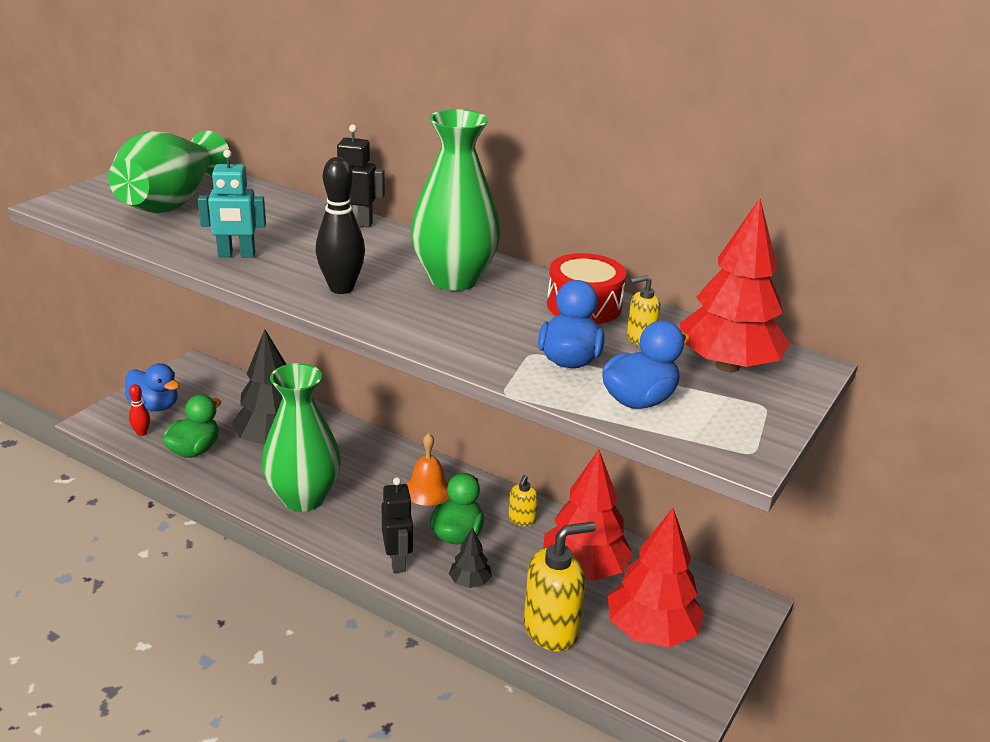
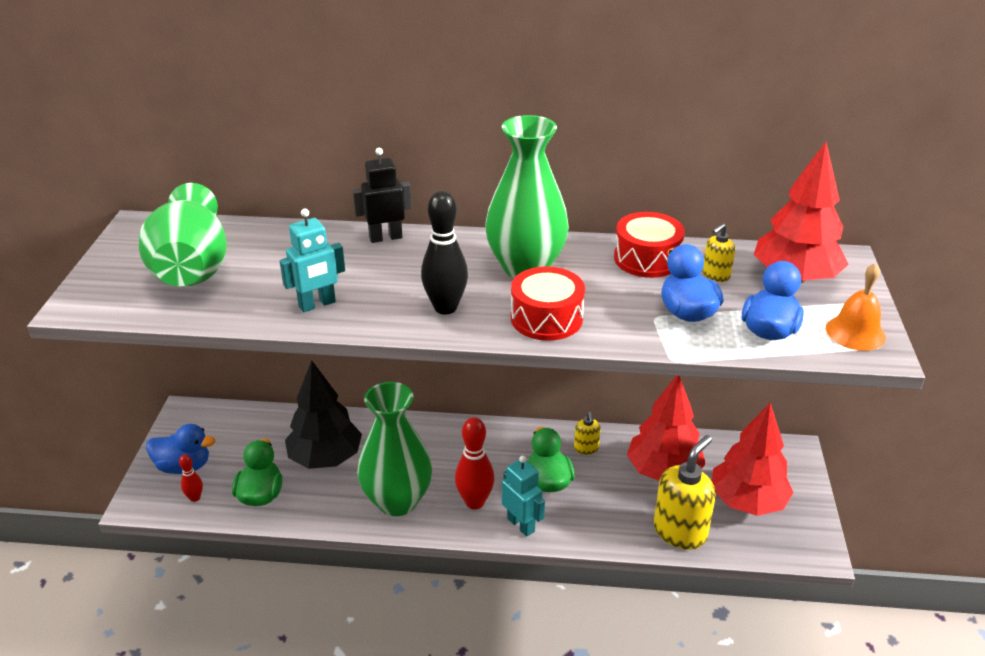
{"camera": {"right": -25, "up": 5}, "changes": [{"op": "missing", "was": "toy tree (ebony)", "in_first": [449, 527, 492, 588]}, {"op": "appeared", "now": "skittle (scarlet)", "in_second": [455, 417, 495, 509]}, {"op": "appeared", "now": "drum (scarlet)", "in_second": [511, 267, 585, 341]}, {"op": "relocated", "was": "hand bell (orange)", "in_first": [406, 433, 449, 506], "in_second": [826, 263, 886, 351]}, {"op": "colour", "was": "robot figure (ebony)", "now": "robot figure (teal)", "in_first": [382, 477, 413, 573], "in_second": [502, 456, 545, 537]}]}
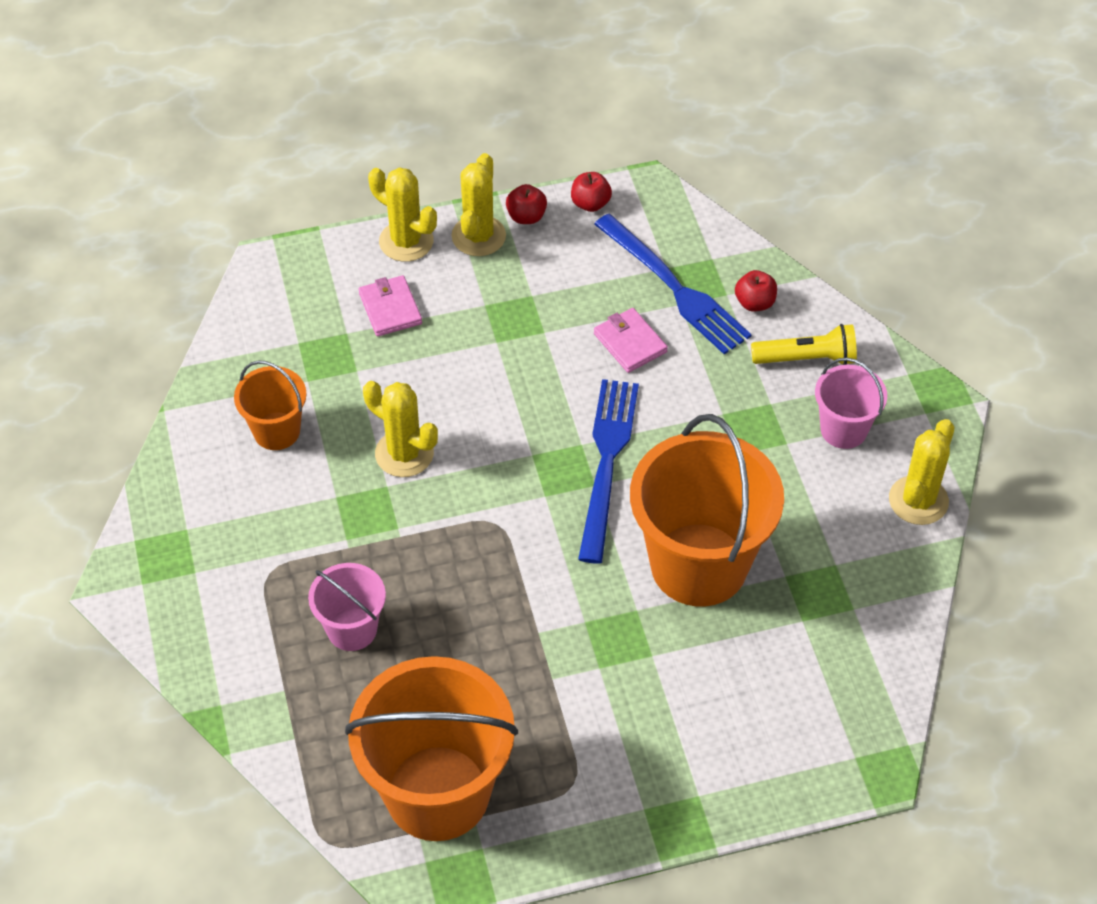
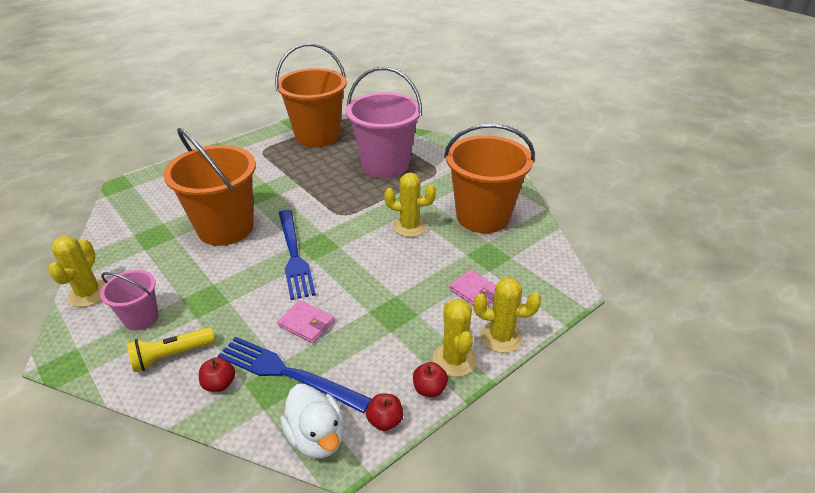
{"camera": {"right": 155, "up": -15}, "changes": [{"op": "appeared", "now": "duck (snow-white)", "in_second": [280, 384, 344, 459]}, {"op": "size", "was": "bucket (orange)", "in_first": [234, 360, 307, 450], "in_second": [444, 123, 535, 233], "ratio": 1.99}, {"op": "size", "was": "bucket (rosy)", "in_first": [308, 563, 386, 651], "in_second": [346, 67, 422, 178], "ratio": 1.99}]}
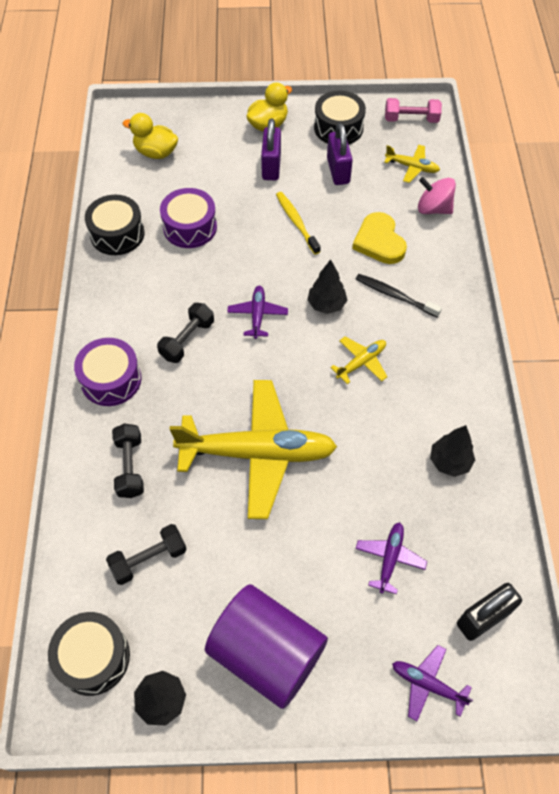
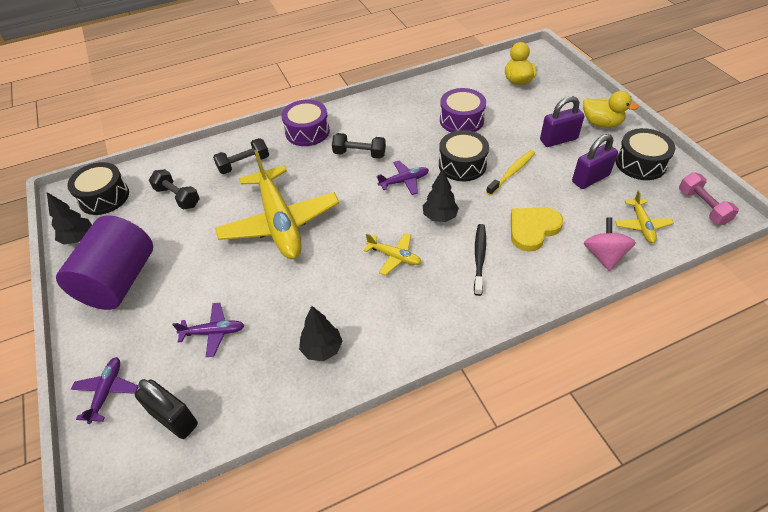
{"camera": {"right": 70, "up": -10}, "changes": [{"op": "relocated", "was": "drum (ebony)", "in_first": [85, 195, 145, 255], "in_second": [439, 130, 489, 181]}]}
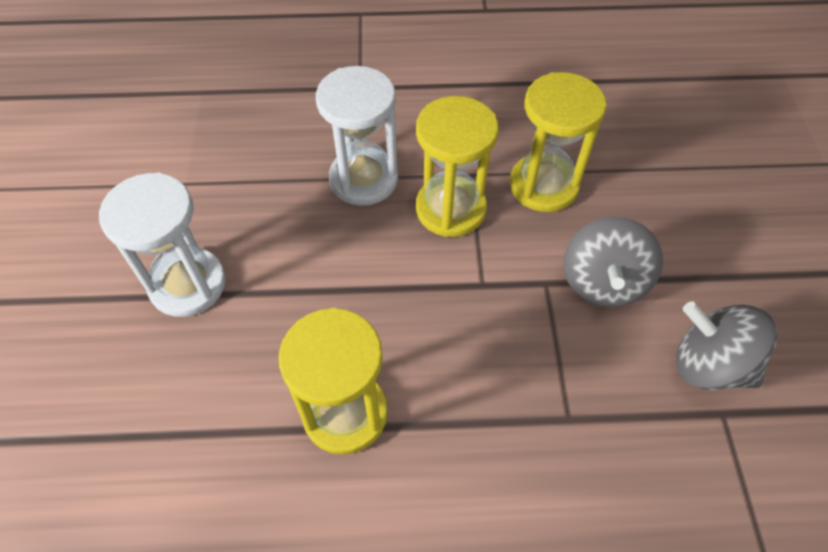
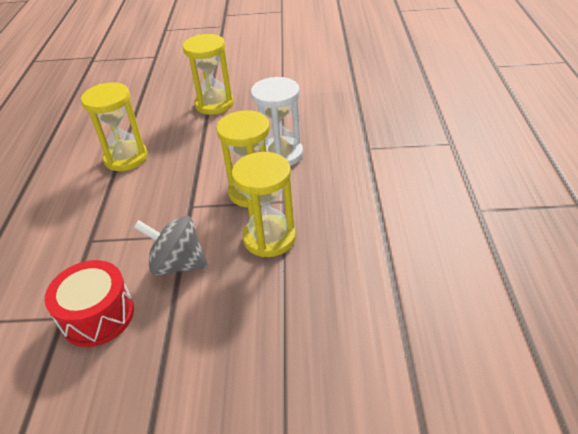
{"camera": {"right": 95, "up": -15}, "changes": [{"op": "exchanged", "was": "spinning top (gray)", "now": "drum (scarlet)", "in_first": [676, 301, 777, 390], "in_second": [45, 260, 134, 347]}, {"op": "colour", "was": "hourglass (snow-white)", "now": "hourglass (yellow)", "in_first": [99, 172, 226, 317], "in_second": [182, 34, 234, 115]}]}
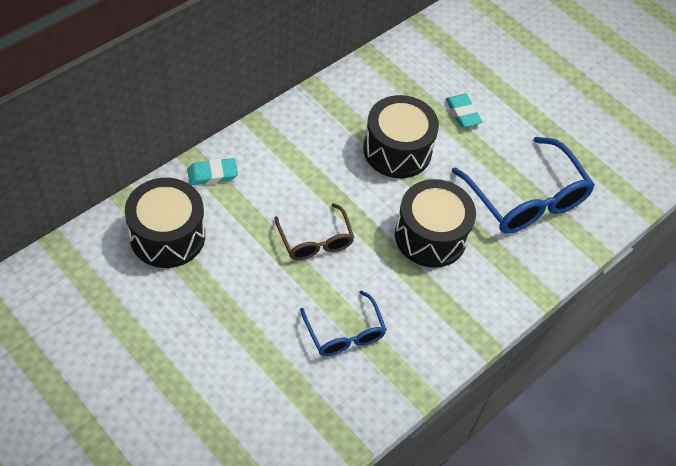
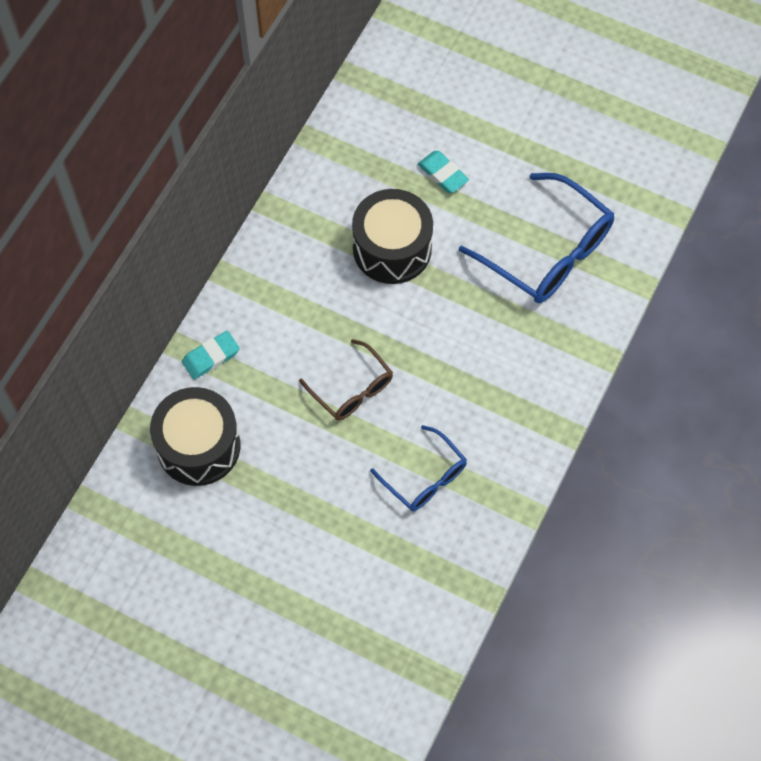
{"camera": {"right": -15, "up": 10}, "changes": [{"op": "missing", "was": "drum (ebony)", "in_first": [395, 179, 476, 268]}]}
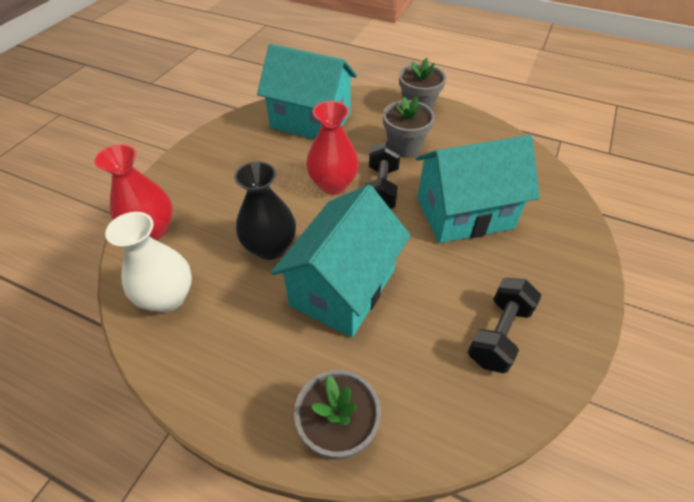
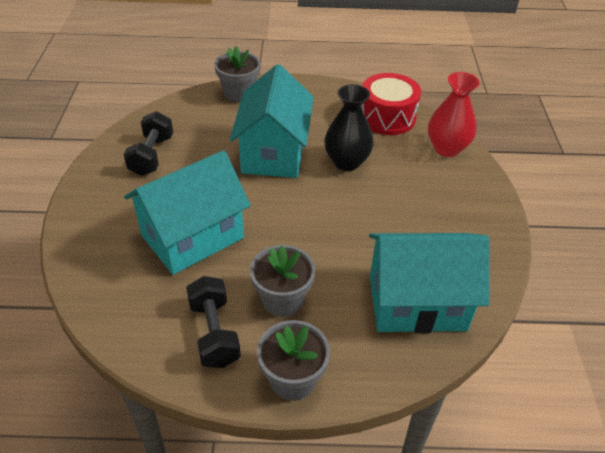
{"camera": {"right": 155, "up": -5}, "changes": [{"op": "missing", "was": "tall vase (scarlet)", "in_first": [306, 101, 359, 195]}, {"op": "relocated", "was": "hand weight (ebony)", "in_first": [365, 141, 401, 209], "in_second": [186, 276, 241, 368]}, {"op": "exchanged", "was": "tall vase (snow-white)", "now": "drum (scarlet)", "in_first": [105, 212, 192, 312], "in_second": [361, 73, 421, 135]}]}
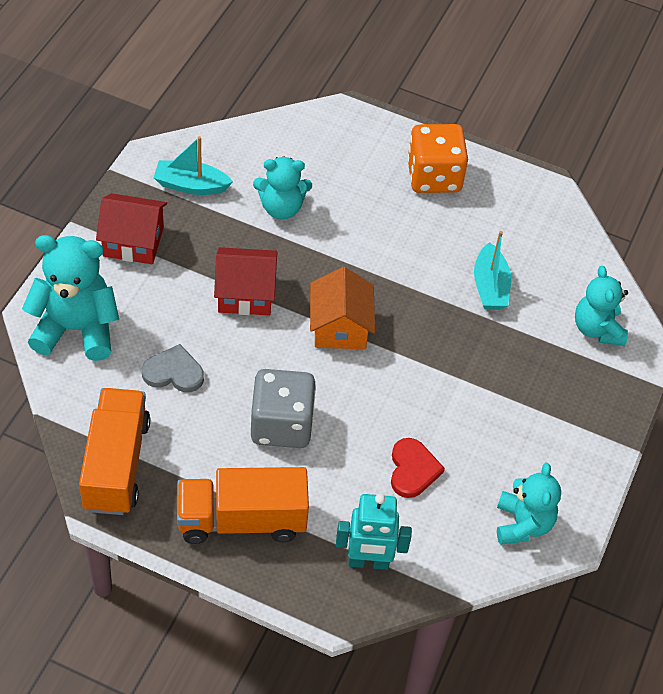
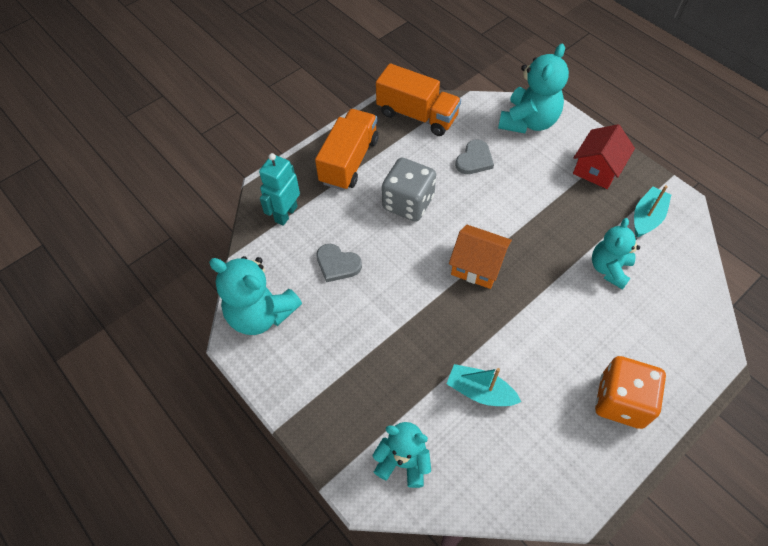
{"camera": {"right": 120, "up": 5}, "changes": [{"op": "missing", "was": "house (scarlet)", "in_first": [214, 247, 277, 315]}, {"op": "colour", "was": "love heart (scarlet)", "now": "love heart (gray)", "in_first": [391, 438, 445, 498], "in_second": [316, 244, 362, 282]}, {"op": "size", "was": "teddy (teal)", "in_first": [497, 463, 561, 545], "in_second": [209, 256, 302, 335], "ratio": 1.51}]}
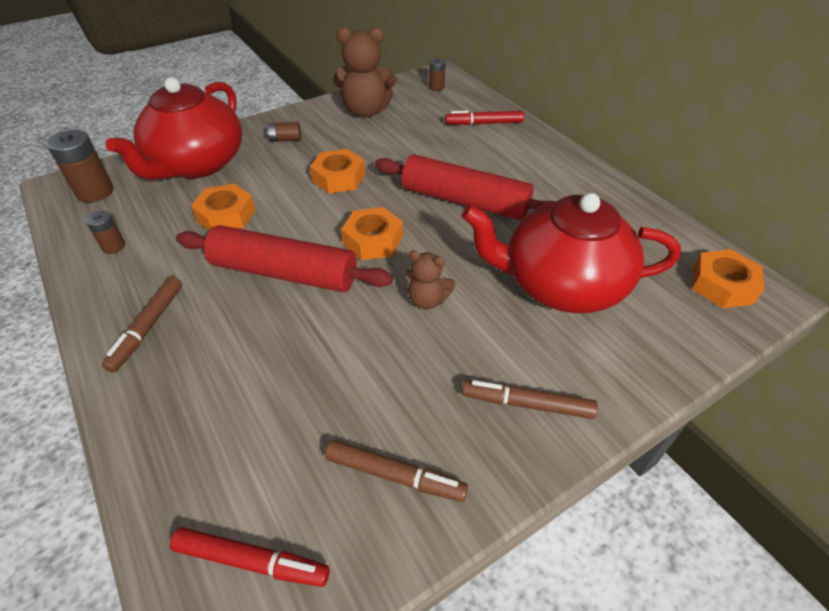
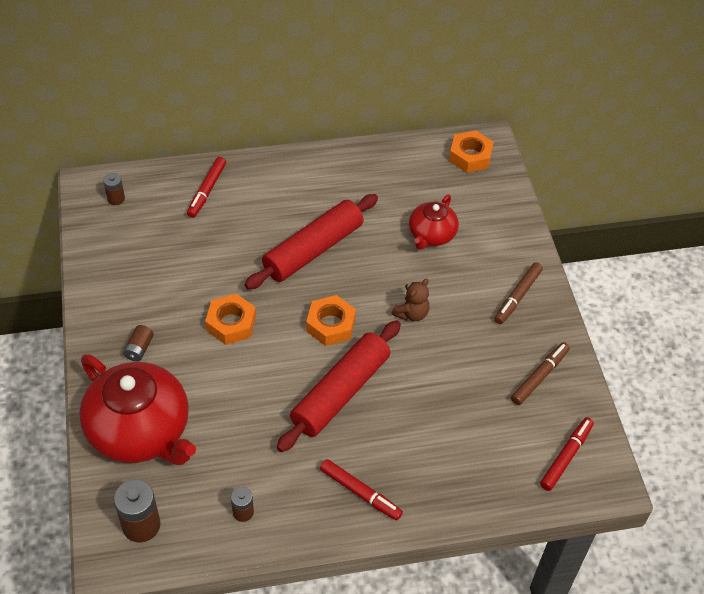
{"camera": {"right": -70, "up": 5}, "changes": [{"op": "missing", "was": "hexagon nut (orange)", "in_first": [191, 183, 255, 231]}, {"op": "missing", "was": "teddy (brown)", "in_first": [333, 27, 397, 118]}, {"op": "colour", "was": "felt pen (brown)", "now": "felt pen (scarlet)", "in_first": [102, 277, 182, 373], "in_second": [320, 459, 403, 520]}, {"op": "size", "was": "tea pot (scarlet)", "in_first": [462, 193, 681, 313], "in_second": [409, 195, 459, 250], "ratio": 0.54}]}
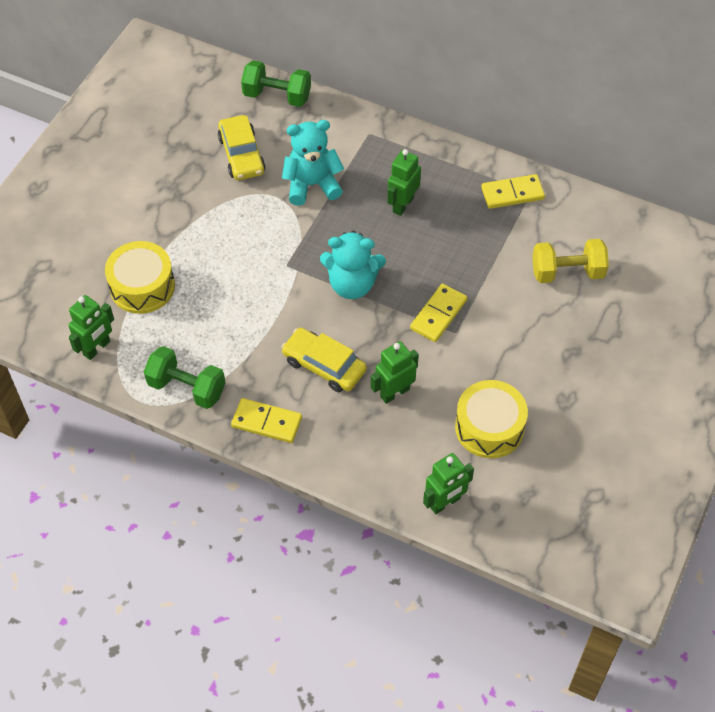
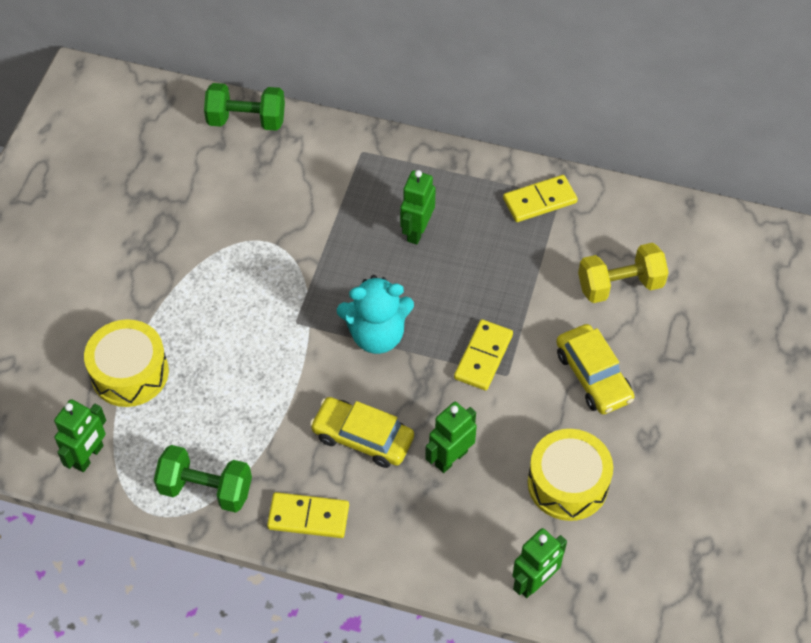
{"camera": {"right": -10, "up": 0}, "changes": [{"op": "missing", "was": "teddy (teal)", "in_first": [282, 120, 344, 205]}, {"op": "relocated", "was": "car (yellow)", "in_first": [218, 115, 266, 180], "in_second": [556, 324, 635, 414]}]}
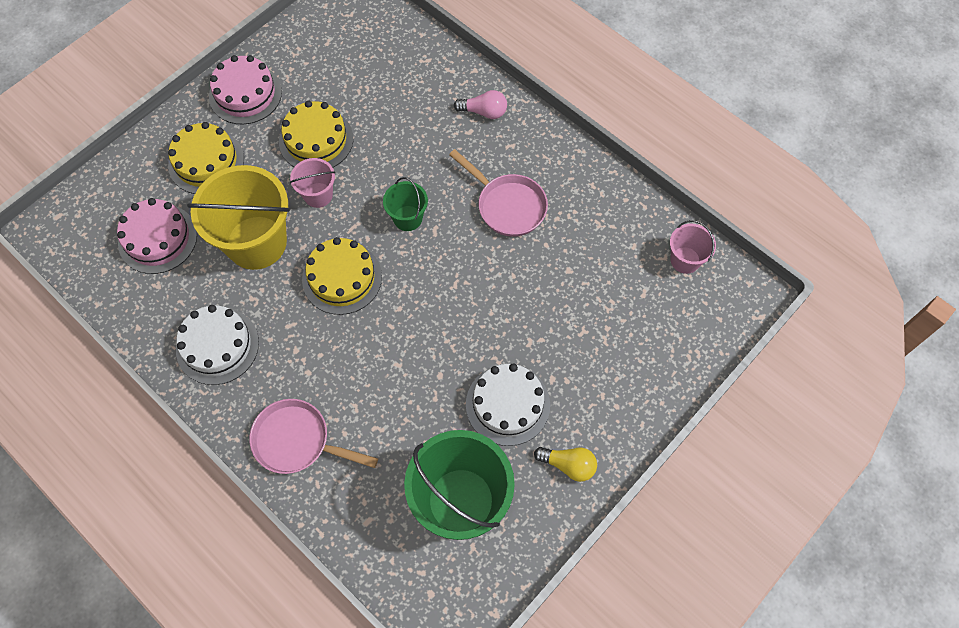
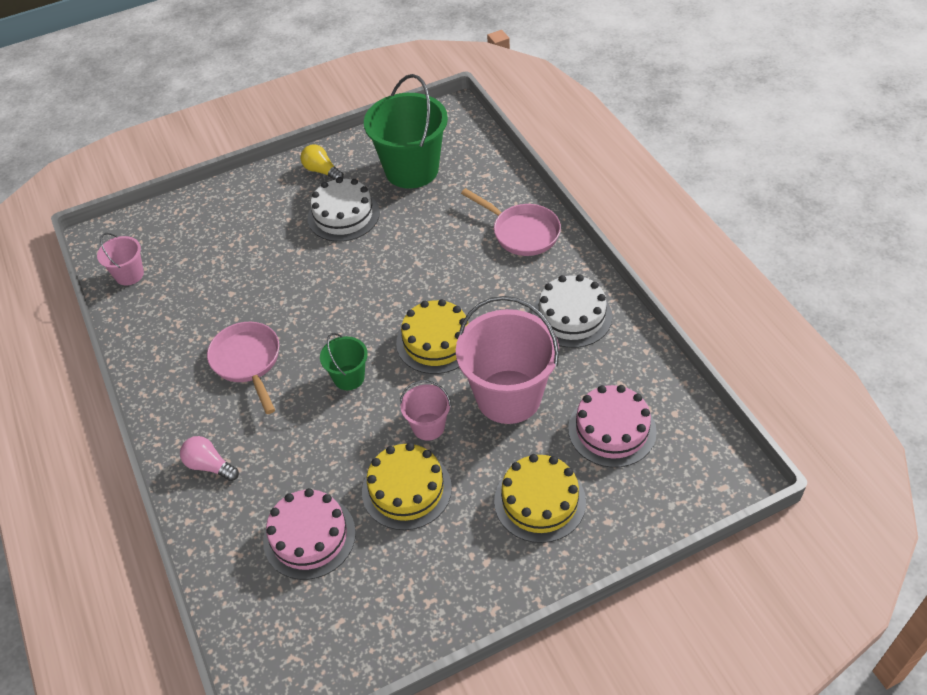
{"camera": {"right": -155, "up": -15}, "changes": [{"op": "relocated", "was": "layer cake (rosy)", "in_first": [209, 55, 282, 125], "in_second": [263, 488, 356, 580]}, {"op": "colour", "was": "bucket (yellow)", "now": "bucket (rosy)", "in_first": [187, 165, 290, 270], "in_second": [456, 296, 559, 424]}]}
